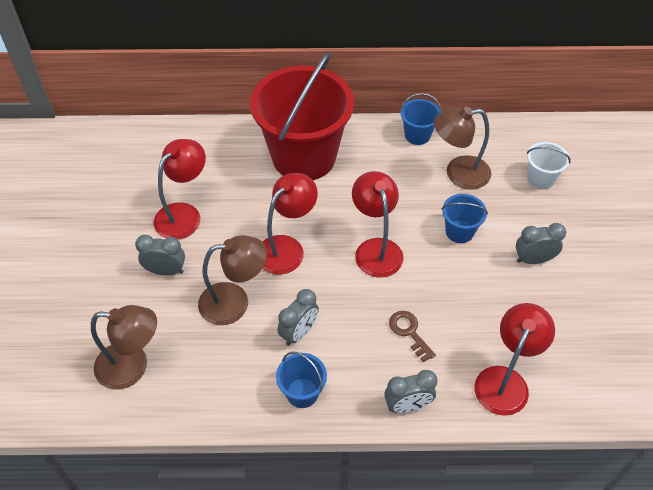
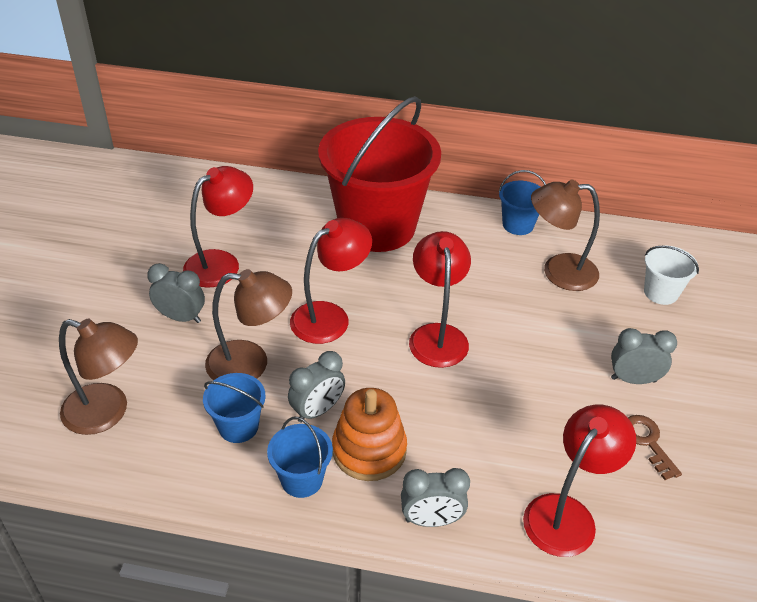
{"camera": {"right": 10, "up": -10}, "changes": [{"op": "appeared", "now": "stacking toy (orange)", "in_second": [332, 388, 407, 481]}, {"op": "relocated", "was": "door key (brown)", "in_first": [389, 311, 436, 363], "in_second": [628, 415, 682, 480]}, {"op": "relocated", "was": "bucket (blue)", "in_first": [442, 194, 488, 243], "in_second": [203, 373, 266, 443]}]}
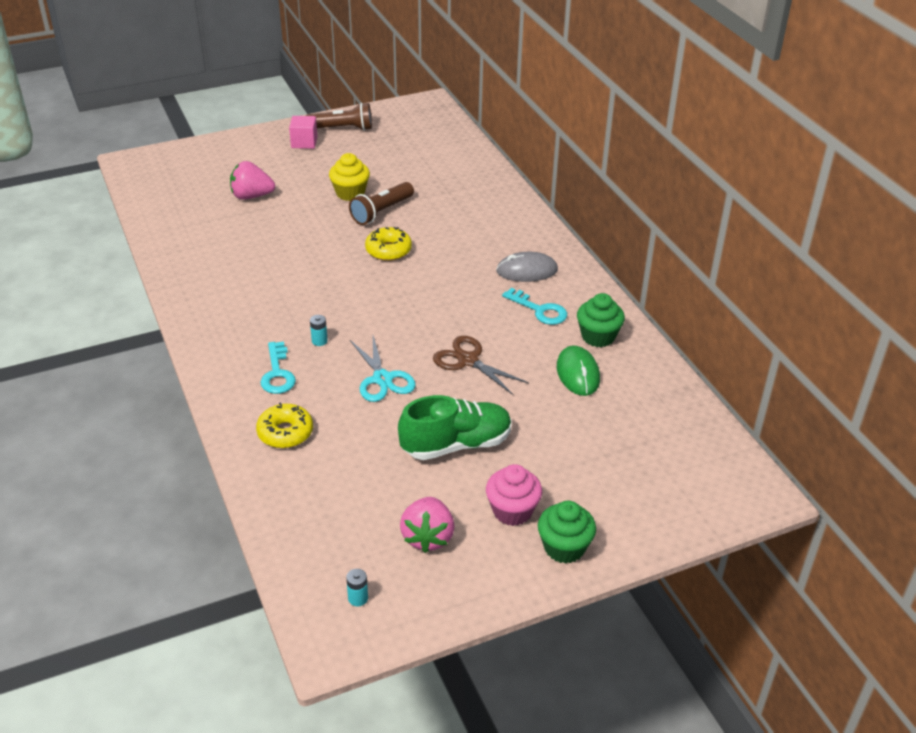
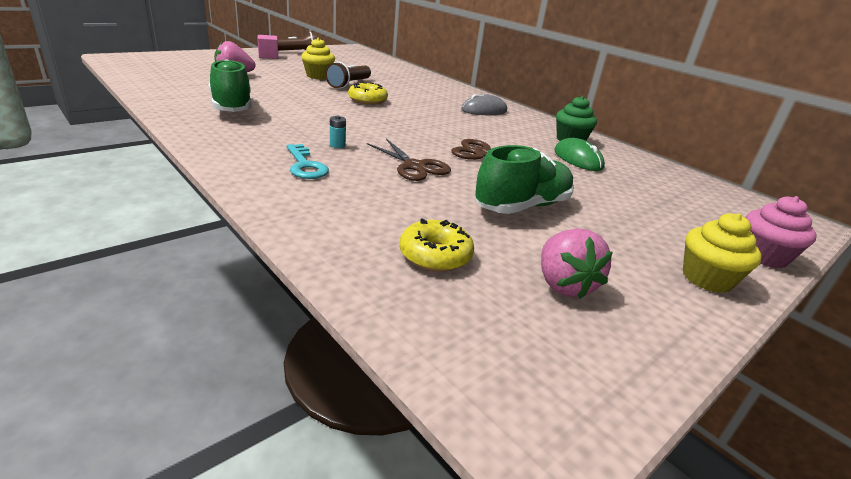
{"camera": {"right": -20, "up": -10}, "changes": [{"op": "missing", "was": "battery (teal)", "in_first": [346, 569, 368, 606]}, {"op": "missing", "was": "door key (teal)", "in_first": [502, 288, 567, 325]}, {"op": "appeared", "now": "shoe (emerald)", "in_second": [209, 59, 252, 112]}, {"op": "relocated", "was": "doughnut (yellow)", "in_first": [256, 403, 313, 448], "in_second": [399, 219, 474, 272]}, {"op": "relocated", "was": "muffin (rosy)", "in_first": [486, 464, 542, 526], "in_second": [745, 196, 817, 268]}, {"op": "colour", "was": "shears (teal)", "now": "shears (brown)", "in_first": [350, 336, 416, 402], "in_second": [367, 139, 451, 181]}, {"op": "colour", "was": "muffin (emerald)", "now": "muffin (yellow)", "in_first": [538, 501, 596, 564], "in_second": [683, 213, 762, 293]}]}
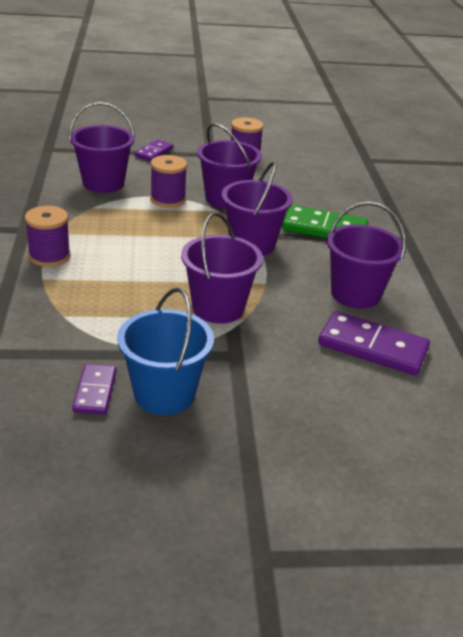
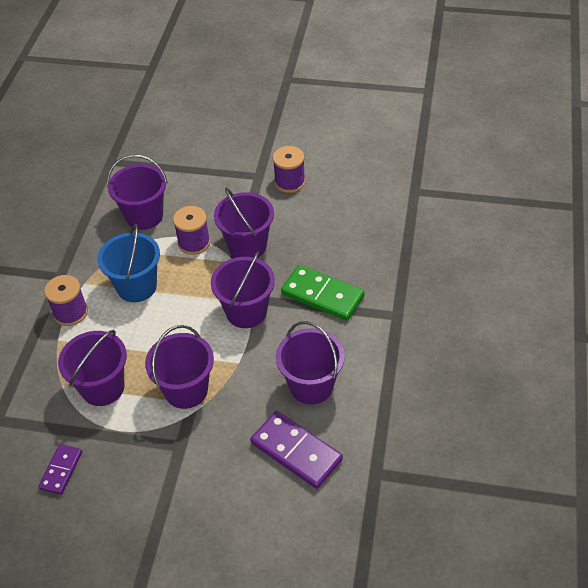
{"camera": {"right": 20, "up": 15}, "changes": [{"op": "missing", "was": "domino tile (purple)", "in_first": [134, 139, 173, 161]}, {"op": "appeared", "now": "bucket (purple)", "in_second": [58, 330, 127, 406]}, {"op": "relocated", "was": "bucket (blue)", "in_first": [117, 287, 214, 415], "in_second": [98, 224, 160, 302]}]}
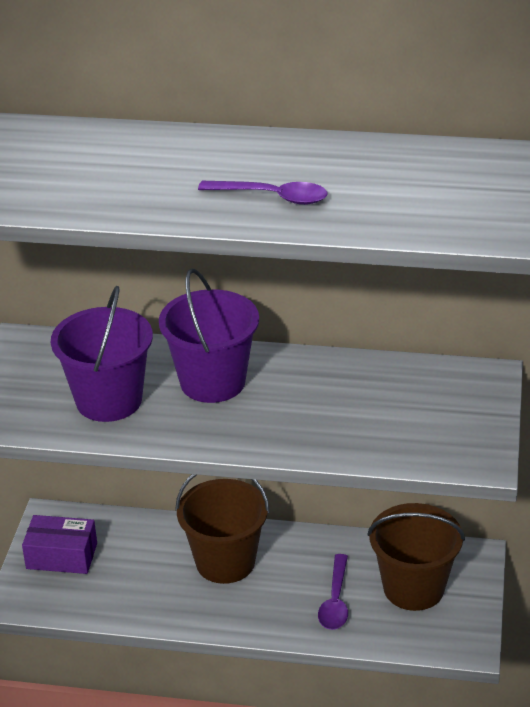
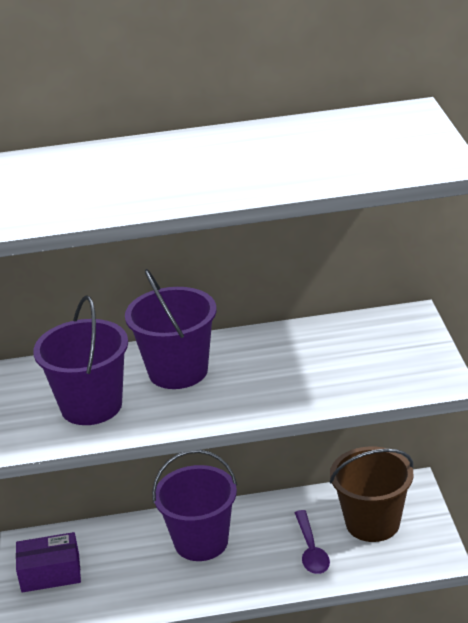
{"camera": {"right": -15, "up": -5}, "changes": [{"op": "missing", "was": "tablespoon (purple)", "in_first": [198, 181, 327, 205]}, {"op": "colour", "was": "bucket (brown)", "now": "bucket (purple)", "in_first": [175, 474, 270, 584], "in_second": [152, 450, 237, 561]}]}
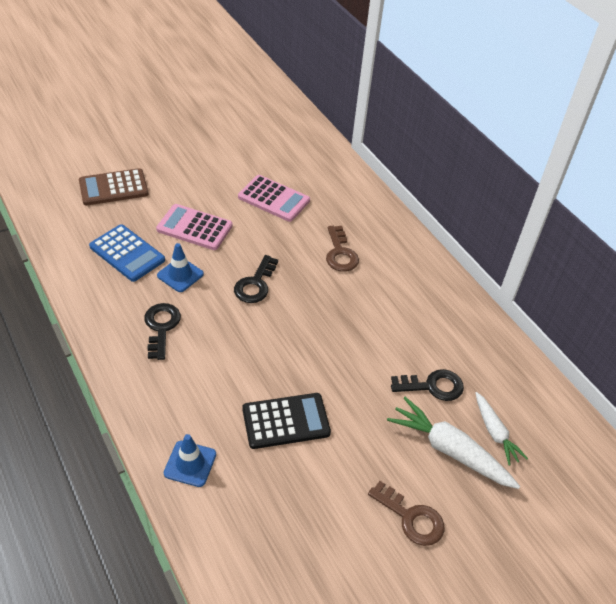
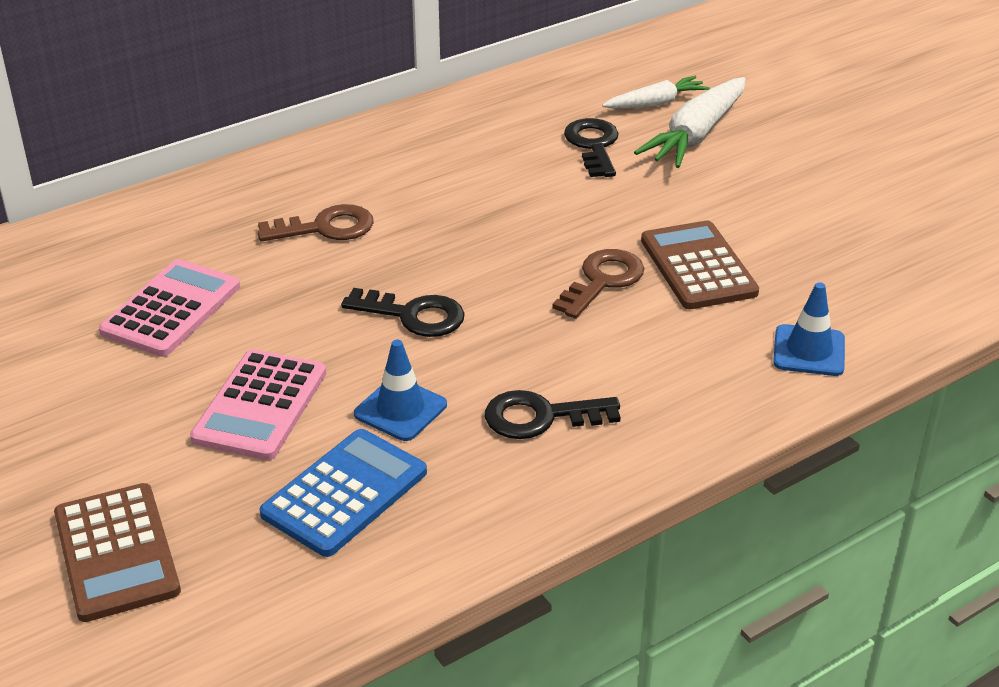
{"camera": {"right": -90, "up": -10}, "changes": [{"op": "relocated", "was": "door key (brown)", "in_first": [368, 481, 445, 546], "in_second": [552, 249, 644, 319]}, {"op": "colour", "was": "pocket calculator (ebony)", "now": "pocket calculator (brown)", "in_first": [242, 393, 331, 449], "in_second": [641, 221, 759, 309]}]}
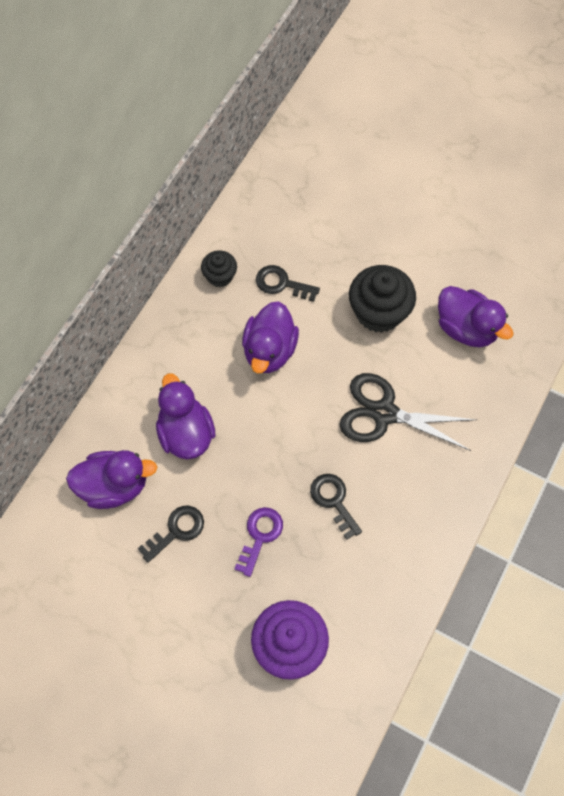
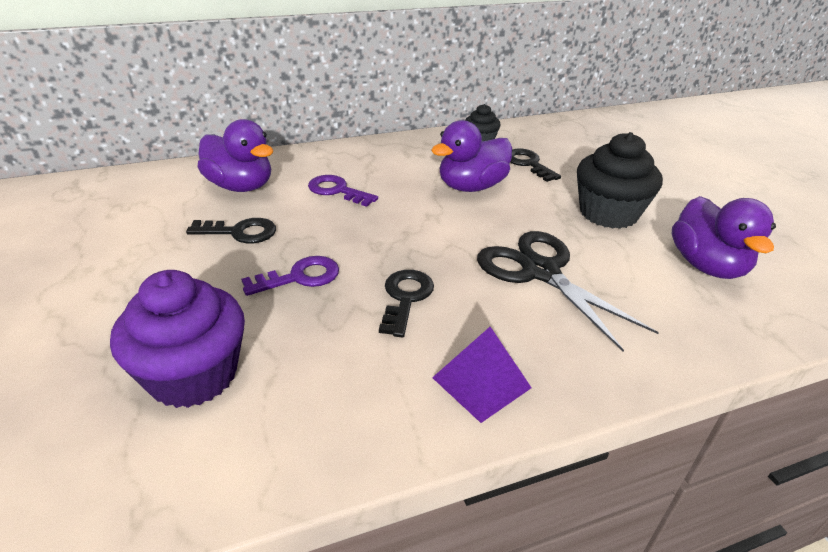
{"camera": {"right": 40, "up": -30}, "changes": [{"op": "appeared", "now": "pyramid (purple)", "in_second": [432, 327, 532, 423]}, {"op": "exchanged", "was": "duck (purple)", "now": "door key (purple)", "in_first": [156, 373, 216, 459], "in_second": [308, 175, 378, 207]}]}
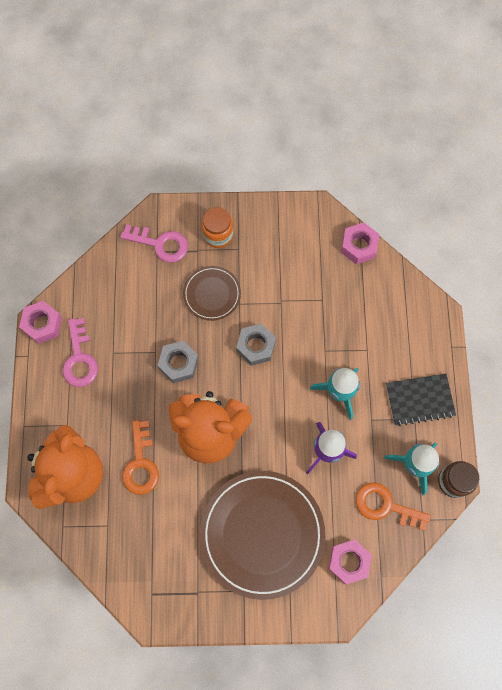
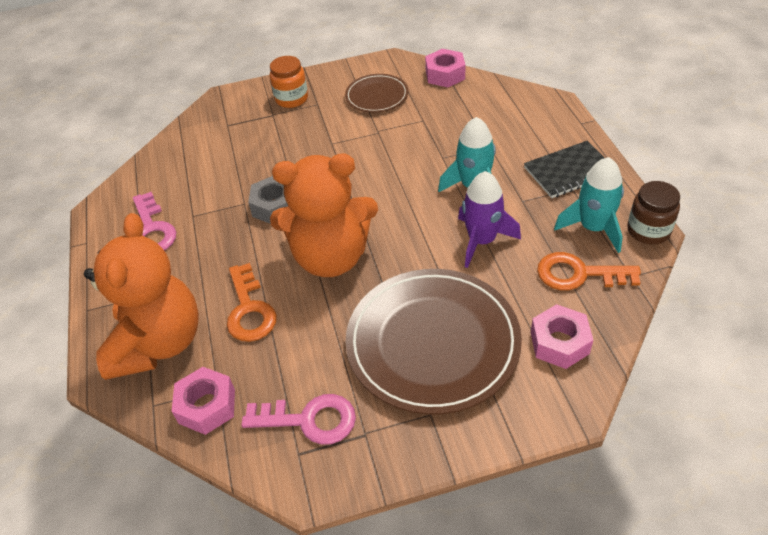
{"camera": {"right": -10, "up": -25}, "changes": [{"op": "missing", "was": "hexagon nut (gray)", "in_first": [236, 323, 276, 366]}, {"op": "relocated", "was": "hexagon nut (rosy)", "in_first": [19, 301, 62, 344], "in_second": [172, 367, 235, 435]}, {"op": "relocated", "was": "door key (rosy)", "in_first": [120, 224, 188, 263], "in_second": [241, 394, 356, 445]}, {"op": "relocated", "was": "dinner plate (brown)", "in_first": [183, 266, 241, 321], "in_second": [345, 74, 408, 113]}]}
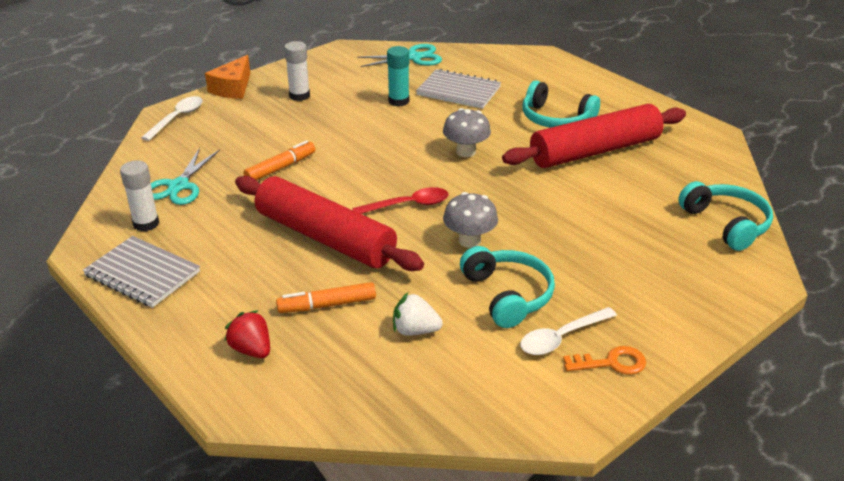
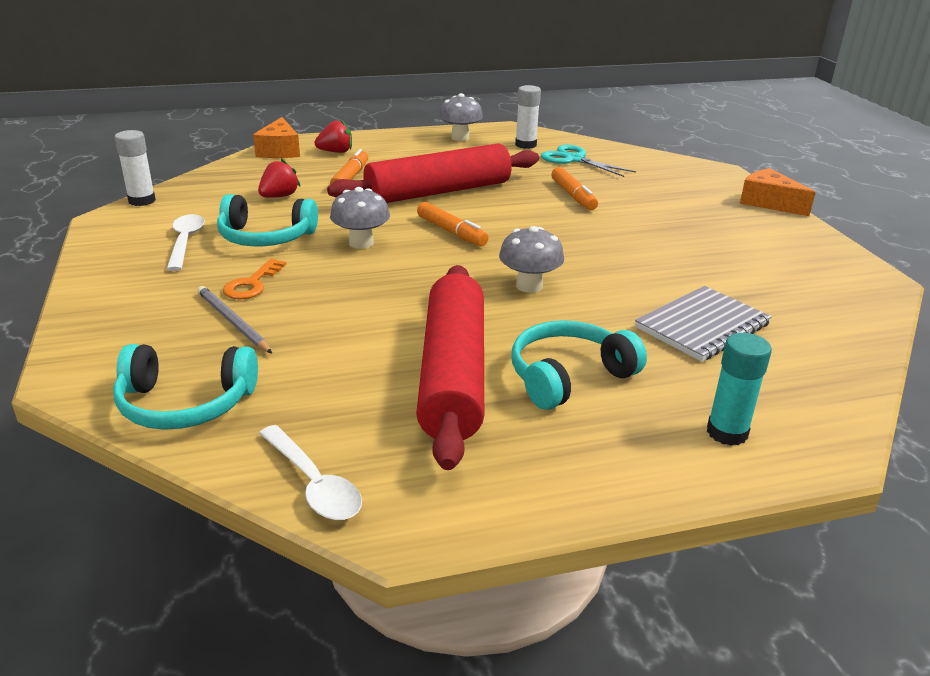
{"camera": {"right": 115, "up": -5}, "changes": [{"op": "missing", "was": "shears (teal)", "in_first": [357, 44, 442, 67]}, {"op": "appeared", "now": "wooden pencil (gray)", "in_second": [197, 286, 272, 353]}, {"op": "appeared", "now": "cheese wedge (orange)", "in_second": [253, 117, 300, 158]}, {"op": "relocated", "was": "tablespoon (snow-white)", "in_first": [141, 96, 203, 141], "in_second": [259, 425, 362, 520]}, {"op": "relocated", "was": "glue stick (snow-white)", "in_first": [284, 41, 310, 101], "in_second": [114, 130, 156, 206]}, {"op": "relocated", "was": "glue stick (teal)", "in_first": [387, 46, 409, 107], "in_second": [707, 333, 772, 446]}, {"op": "relocated", "was": "door key (orange)", "in_first": [563, 346, 646, 375], "in_second": [223, 259, 286, 299]}, {"op": "exchanged", "was": "notepad (gray)", "now": "mushroom (gray)", "in_first": [83, 236, 200, 308], "in_second": [439, 93, 483, 141]}, {"op": "exchanged", "was": "tablespoon (scarlet)", "now": "felt pen (orange)", "in_first": [352, 187, 448, 214], "in_second": [417, 202, 488, 246]}, {"op": "colour", "was": "strawberry (snow-white)", "now": "strawberry (scarlet)", "in_first": [393, 293, 443, 336], "in_second": [258, 159, 301, 198]}]}
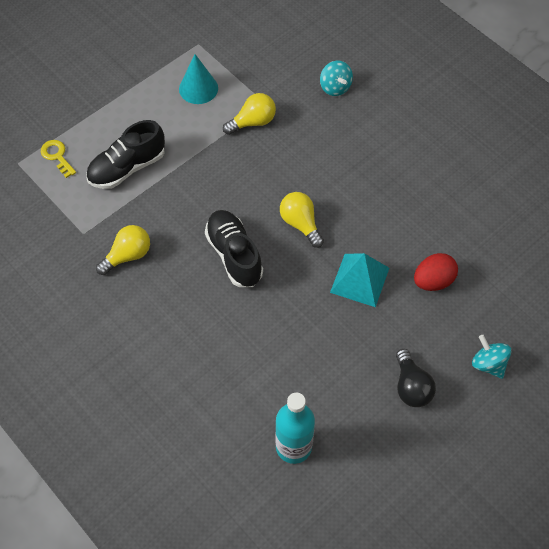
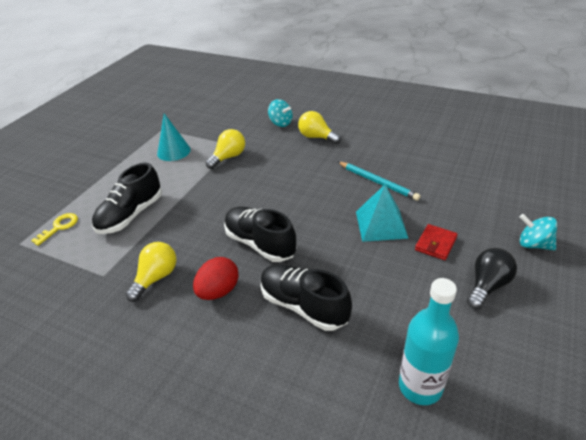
{"camera": {"right": -20, "up": -20}, "changes": [{"op": "appeared", "now": "shoe (ebony)", "in_second": [261, 264, 352, 331]}, {"op": "appeared", "now": "wooden pencil (teal)", "in_second": [338, 162, 421, 201]}, {"op": "appeared", "now": "billfold (scarlet)", "in_second": [415, 224, 458, 260]}, {"op": "relocated", "was": "lightbulb (yellow)", "in_first": [280, 192, 324, 248], "in_second": [298, 111, 341, 144]}, {"op": "relocated", "was": "egg shape (scarlet)", "in_first": [414, 253, 458, 291], "in_second": [193, 257, 239, 300]}, {"op": "spun", "was": "door key (yellow)", "in_first": [41, 140, 76, 178], "in_second": [31, 213, 78, 246], "clockwise": 90}, {"op": "spun", "was": "lightbulb (ebony)", "in_first": [396, 349, 436, 407], "in_second": [467, 248, 517, 309], "clockwise": -105}]}
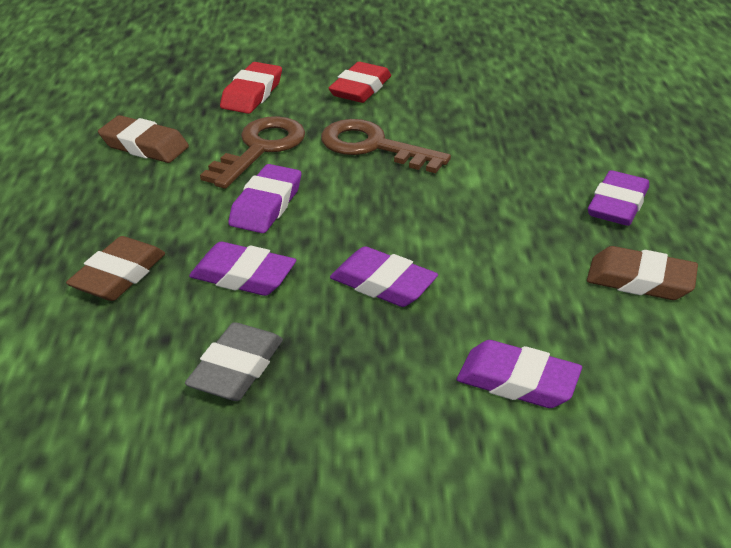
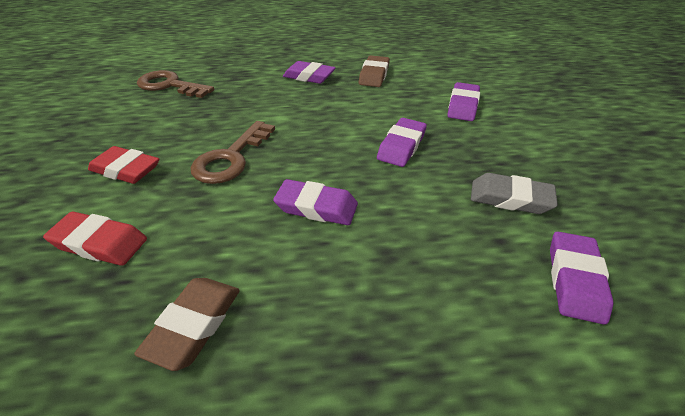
{"camera": {"right": -95, "up": 5}, "changes": [{"op": "missing", "was": "eraser (brown)", "in_first": [66, 236, 165, 301]}, {"op": "relocated", "was": "eraser (purple)", "in_first": [189, 242, 296, 296], "in_second": [550, 231, 613, 325]}, {"op": "relocated", "was": "door key (brown)", "in_first": [200, 116, 305, 189], "in_second": [137, 70, 214, 98]}]}
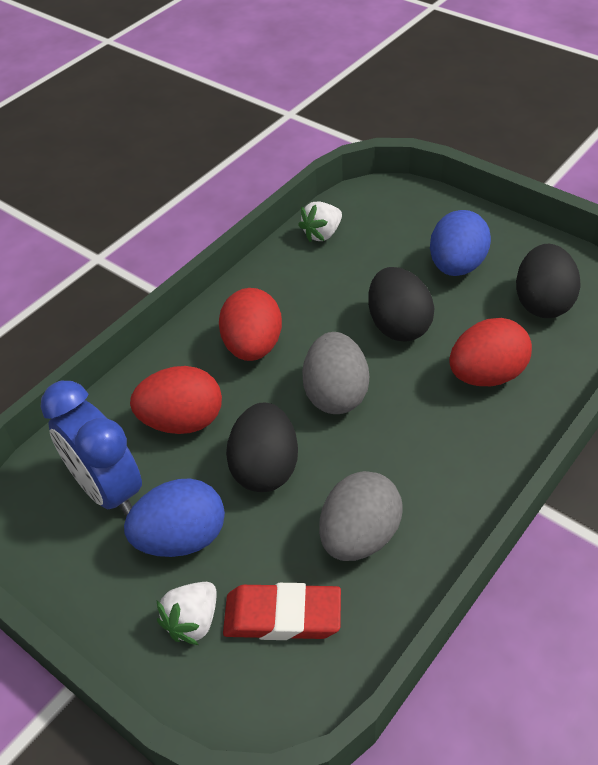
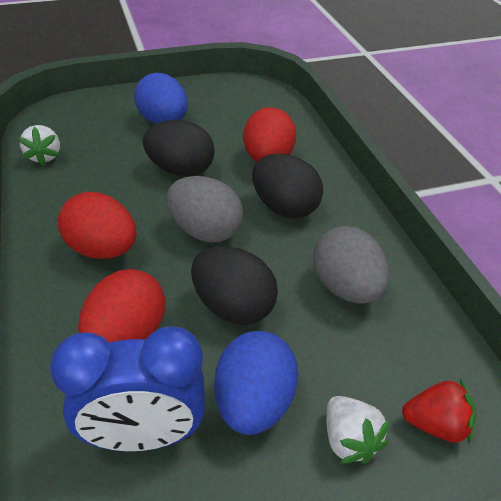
{"camera": {"right": -60, "up": -5}, "changes": [{"op": "missing", "was": "eraser (scarlet)", "in_first": [223, 583, 341, 640]}, {"op": "appeared", "now": "strawberry (scarlet)", "in_second": [402, 379, 477, 445]}, {"op": "relocated", "was": "egg shape (ebony)", "in_first": [516, 244, 581, 318], "in_second": [252, 154, 323, 219]}]}
